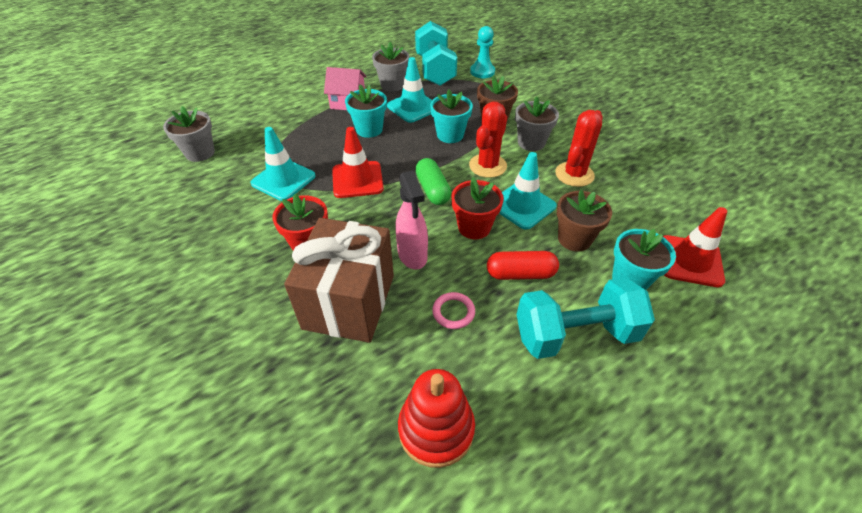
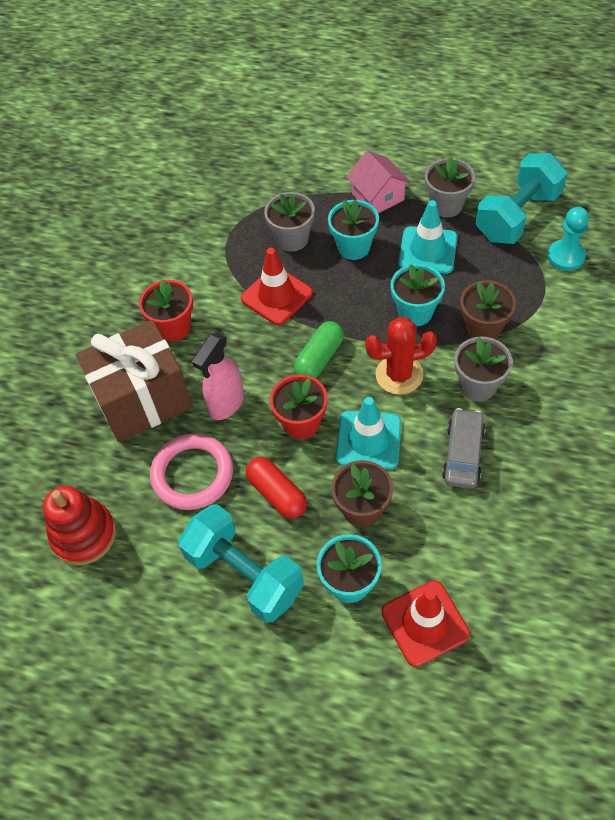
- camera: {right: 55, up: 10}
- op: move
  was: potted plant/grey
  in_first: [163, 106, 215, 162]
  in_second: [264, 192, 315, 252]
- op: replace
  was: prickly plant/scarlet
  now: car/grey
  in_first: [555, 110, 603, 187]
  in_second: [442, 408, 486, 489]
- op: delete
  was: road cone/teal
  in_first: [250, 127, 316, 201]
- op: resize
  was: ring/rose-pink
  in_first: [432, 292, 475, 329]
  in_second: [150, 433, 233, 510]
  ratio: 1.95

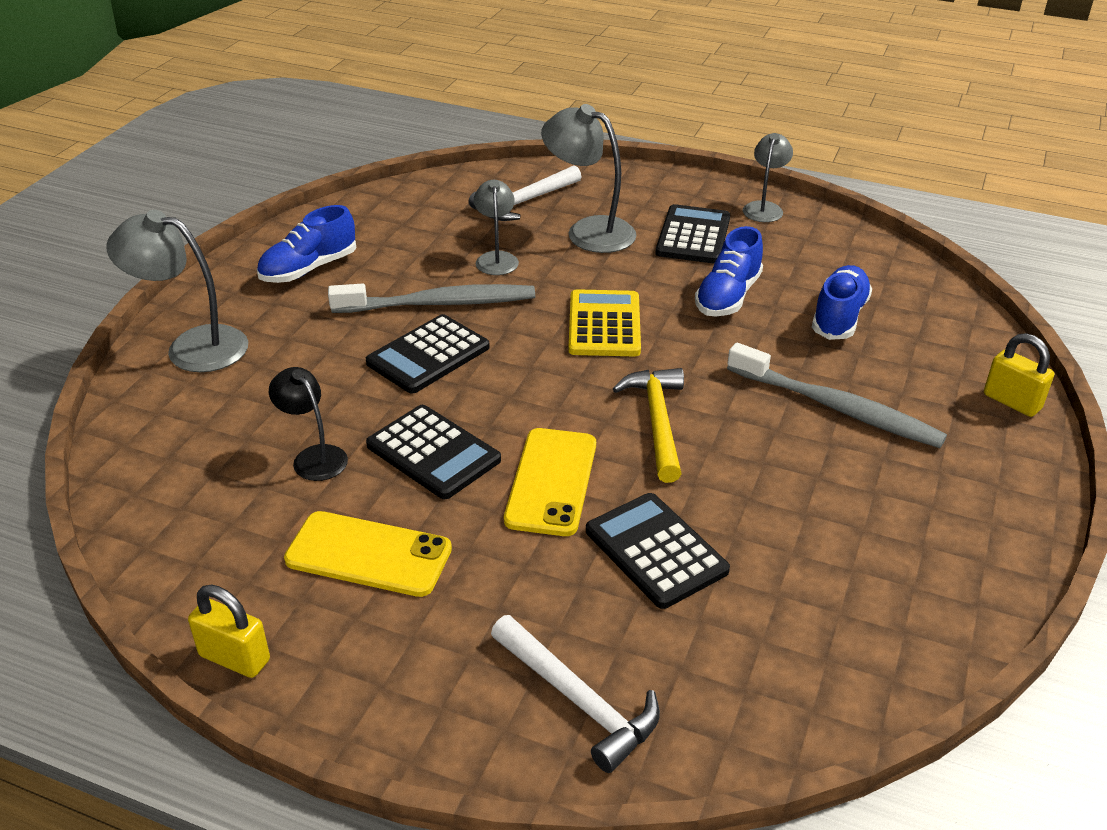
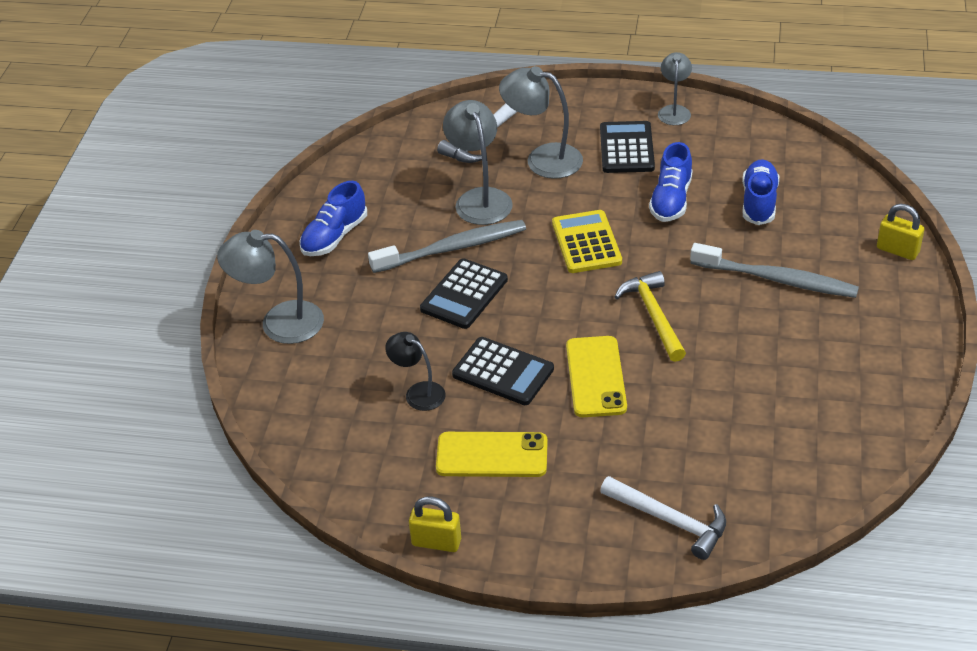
- camera: {right: -10, up: 5}
- op: resize
  was: desk lamp/grey
  in_first: [474, 180, 519, 275]
  in_second: [443, 100, 513, 225]
  ratio: 1.63
- op: delete
  was: adding machine/jet-black
  in_first: [586, 493, 730, 609]

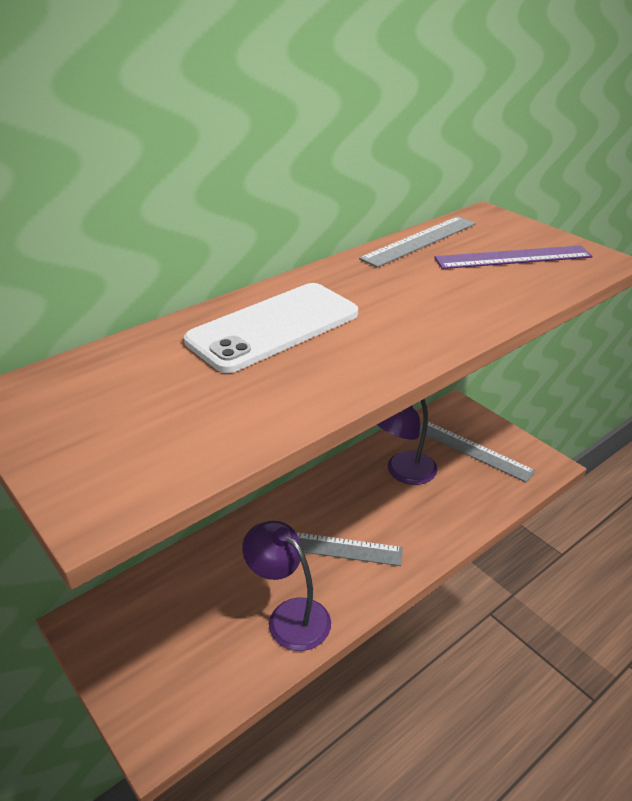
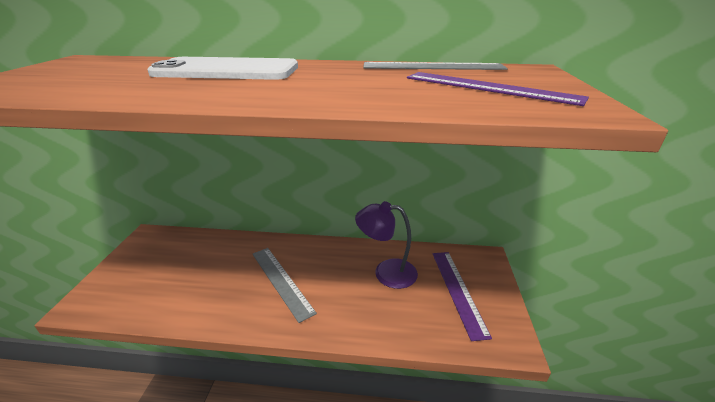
- camera: {right: 45, up: -5}
- op: recolor
  was: ruler/grey
  now: ruler/royal purple
  in_first: [420, 422, 536, 483]
  in_second: [433, 252, 492, 341]
- op: delete
  was: desk lamp/royal purple
  in_first: [242, 521, 331, 651]

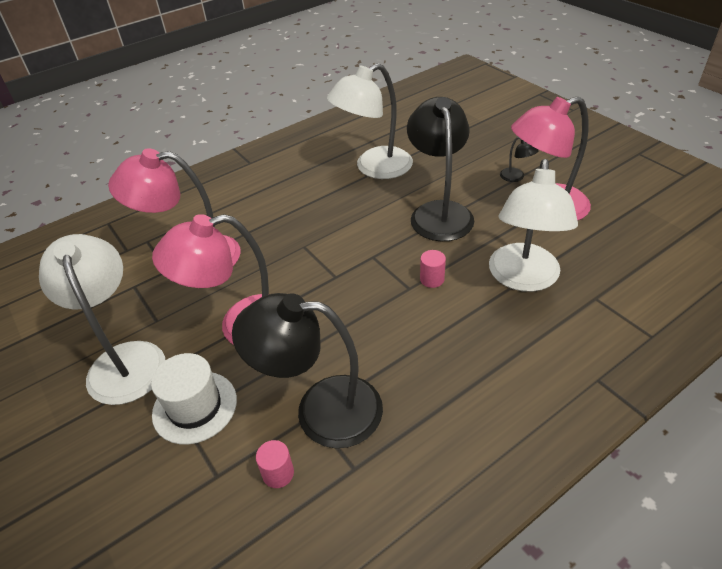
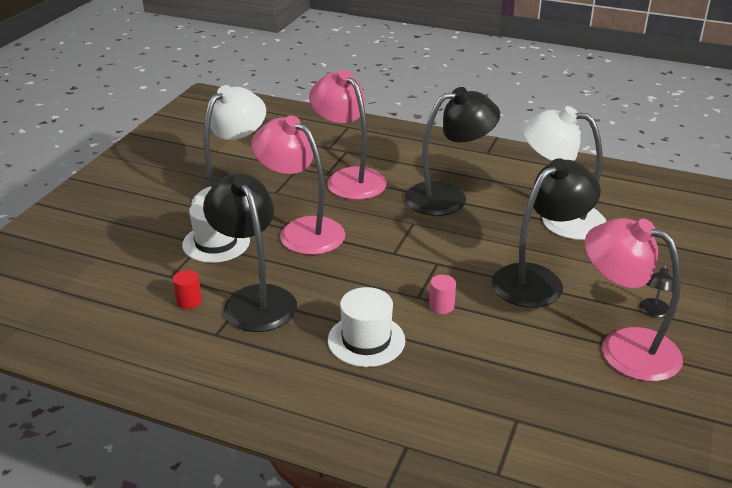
- camera: {right: 55, up: -10}
- op: delete
  was: desk lamp/pure white
  in_first: [489, 159, 578, 292]
- op: recolor
  was: cylinder/rose-pink
  now: cylinder/scarlet
  in_first: [256, 440, 294, 488]
  in_second: [173, 270, 202, 309]
- op: insert
  now: desk lamp/jet-black
  in_second: [405, 87, 500, 216]
- op: insert
  now: tall hat/pure white
  in_second: [328, 287, 405, 367]

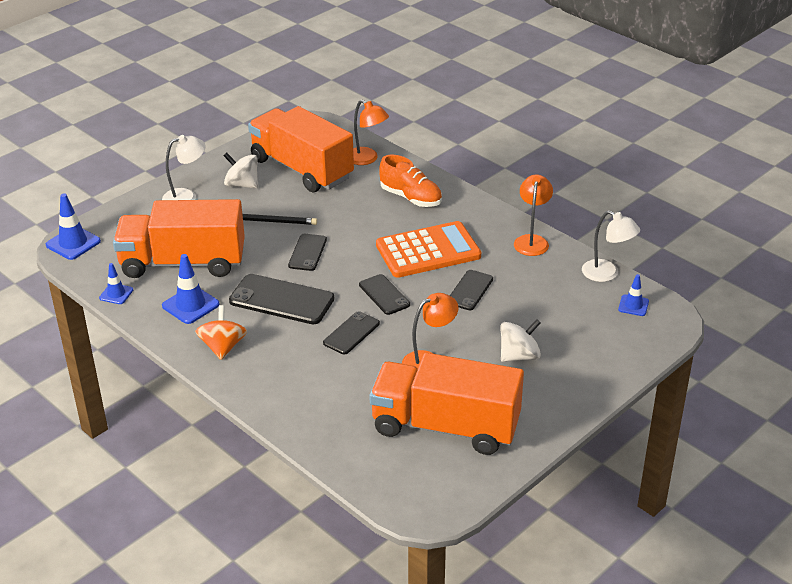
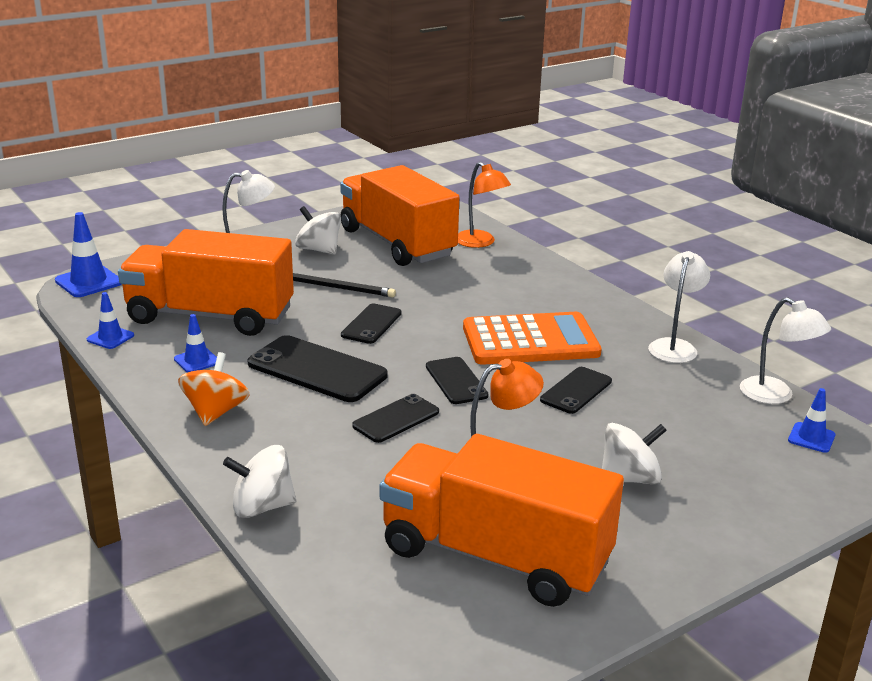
- camera: {right: 10, up: -10}
- op: delete
  was: sneaker/orange-coloured
  in_first: [379, 155, 442, 207]
- op: recolor
  was: desk lamp/orange-coloured
  now: desk lamp/pure white
  in_first: [514, 175, 553, 256]
  in_second: [648, 251, 710, 363]
- op: resize
  was: road cone/blue
  in_first: [162, 254, 220, 324]
  in_second: [174, 314, 217, 373]
  ratio: 0.62
- op: insert
  now: toy top/pure white
  in_second: [223, 445, 296, 518]

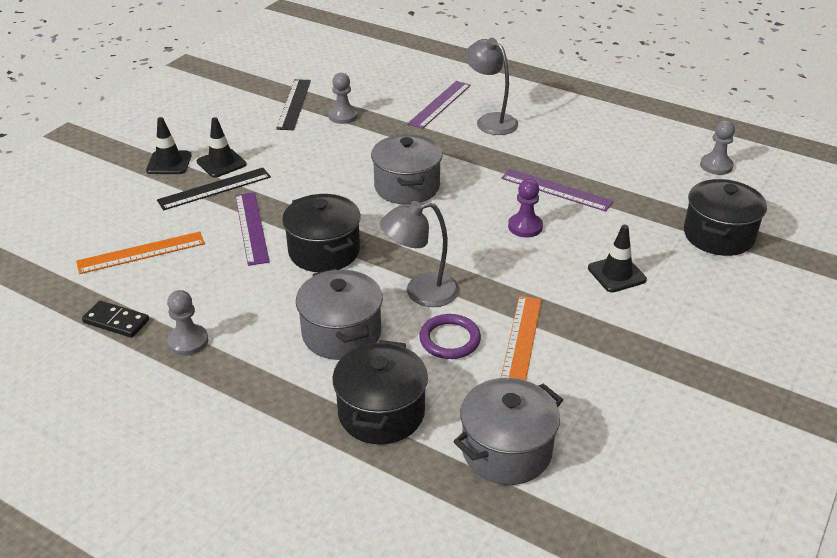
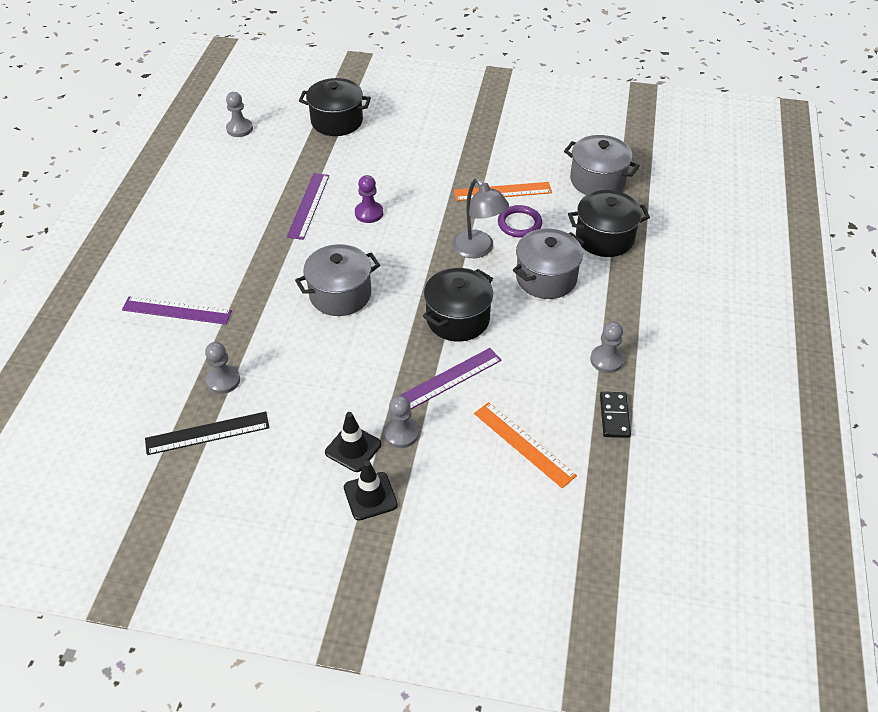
- camera: {right: -110, up: 10}
- op: delete
  was: desk lamp/grey
  in_first: [465, 38, 518, 135]
- op: replace
  was: ruler/jet-black
  now: chess pawn/grey
  in_first: [157, 168, 271, 210]
  in_second: [384, 395, 419, 448]
- op: delete
  was: road cone/jet-black
  in_first: [588, 225, 647, 292]

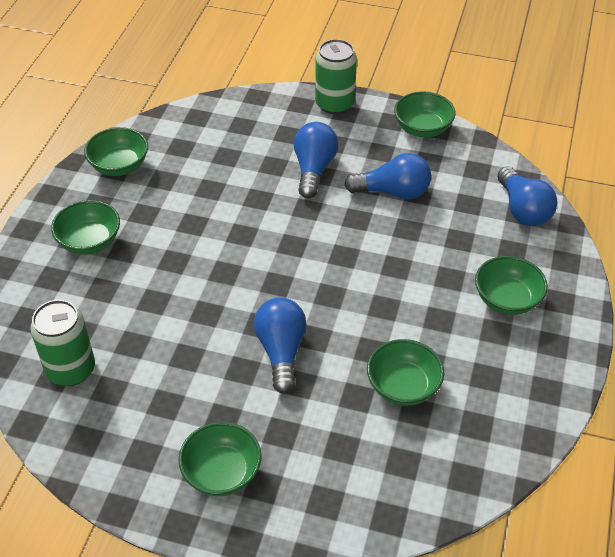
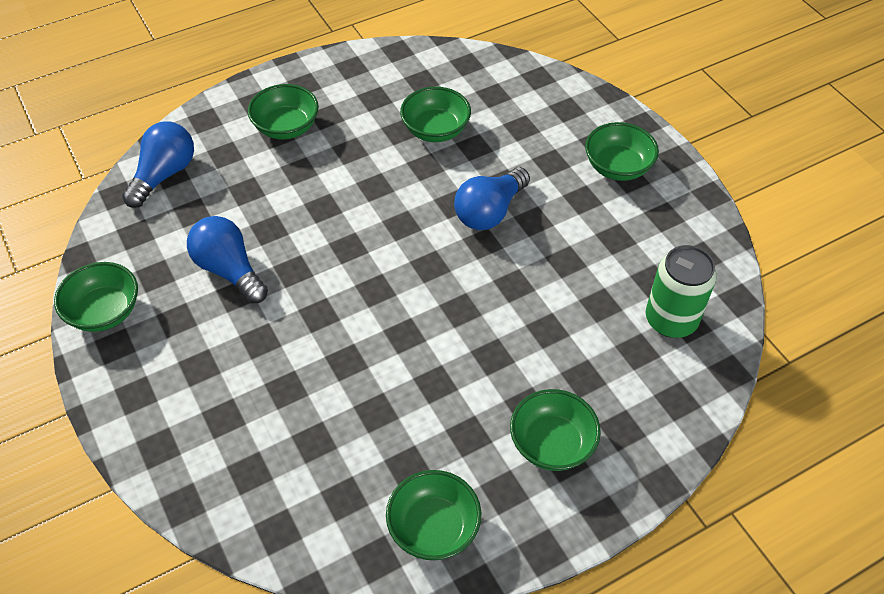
- camera: {right: -135, up: 5}
- op: delete
  was: soda can/green
  in_first: [315, 39, 357, 114]
- op: delete
  was: lightbulb/blue
  in_first: [294, 122, 338, 198]

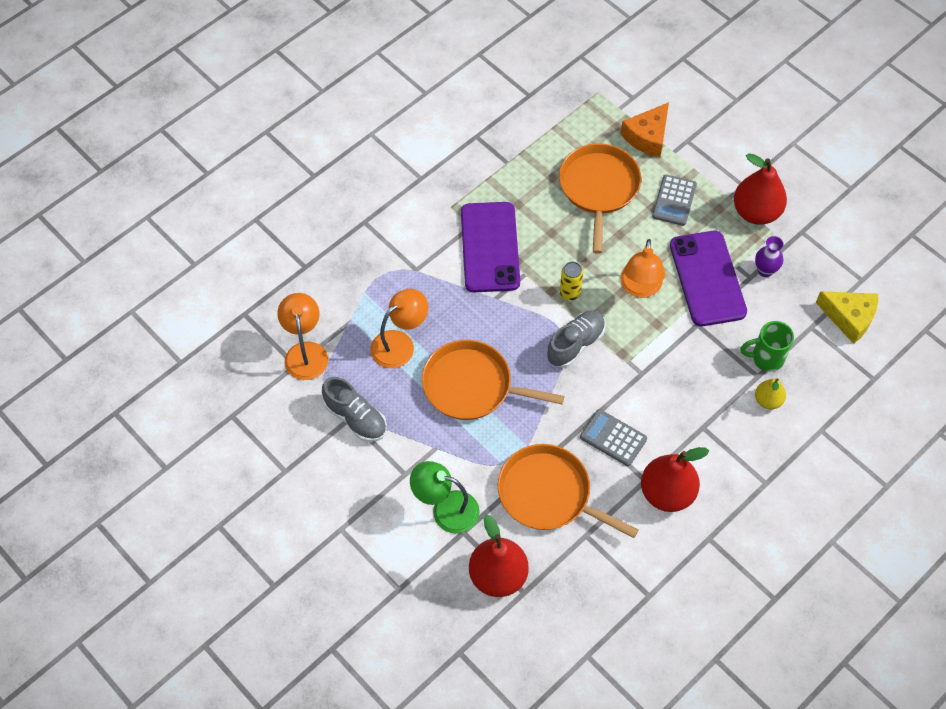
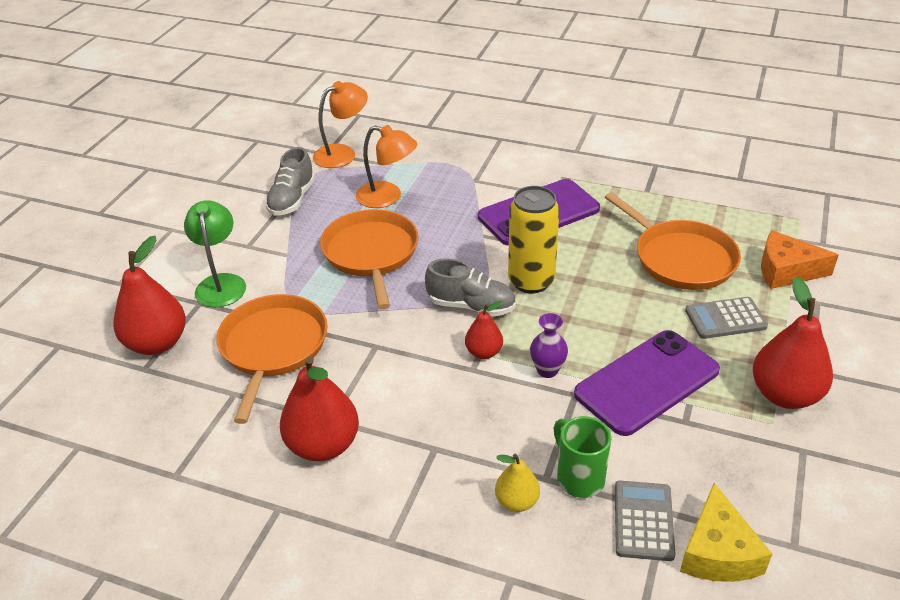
- camera: {right: 65, up: -20}
- op: rotate
  was: frying pan/orange-coloured
  in_first: [559, 143, 641, 254]
  in_second: [605, 192, 741, 290]
  clockwise: 75
- op: move
  was: tall vase/royal purple
  in_first: [755, 236, 784, 277]
  in_second: [530, 313, 568, 378]
- op: delete
  was: desk lamp/orange-coloured
  in_first: [620, 239, 665, 298]
- op: resize
  was: soda can/bright yellow
  in_first: [560, 262, 583, 301]
  in_second: [508, 186, 560, 293]
  ratio: 1.85
- op: move
  was: adding machine/grey
  in_first: [580, 409, 647, 466]
  in_second: [615, 481, 675, 561]
- op: insert
  now: pear/scarlet
  in_second: [465, 301, 503, 359]

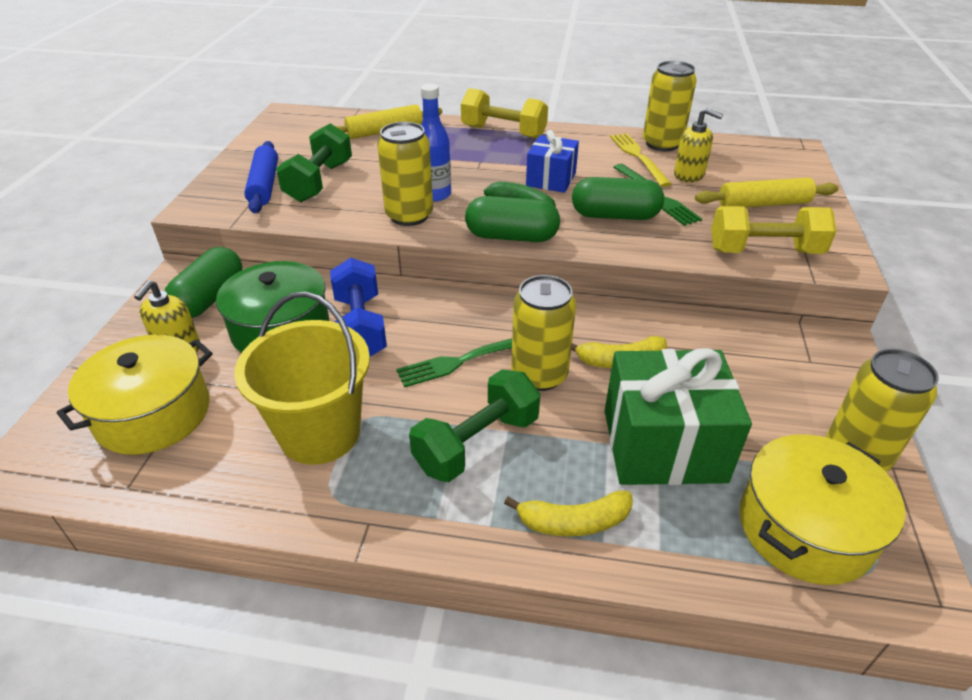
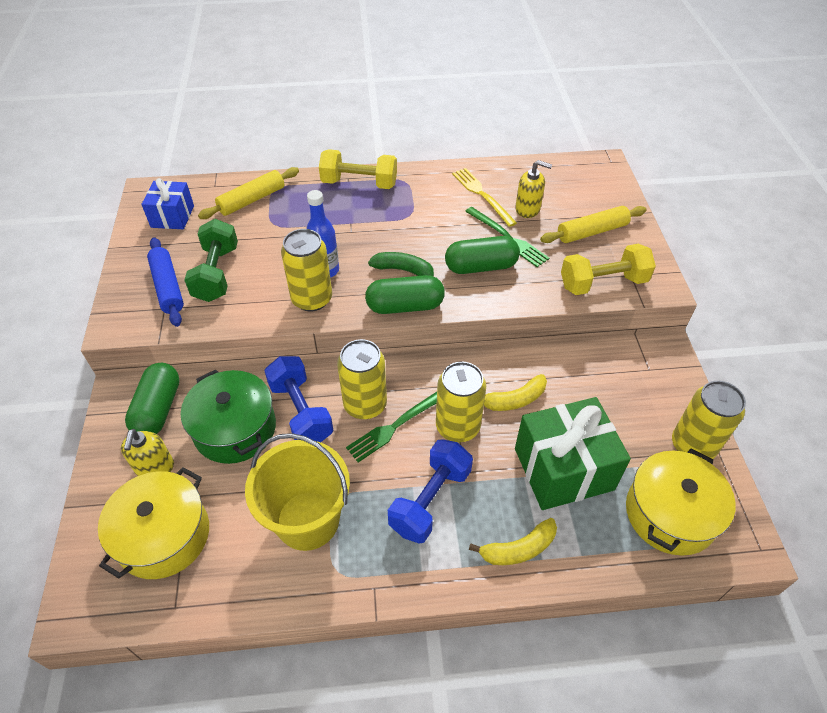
- camera: {right: -15, up: 10}
- op: move
  was: soda can/bright yellow
  in_first: [643, 61, 697, 151]
  in_second: [337, 339, 387, 419]
- op: move
  was: gift/blue
  in_first: [526, 130, 579, 193]
  in_second: [142, 178, 194, 229]
- op: recolor
  was: dumbbell/green
  now: dumbbell/blue
  in_first: [409, 369, 540, 482]
  in_second: [388, 439, 473, 544]

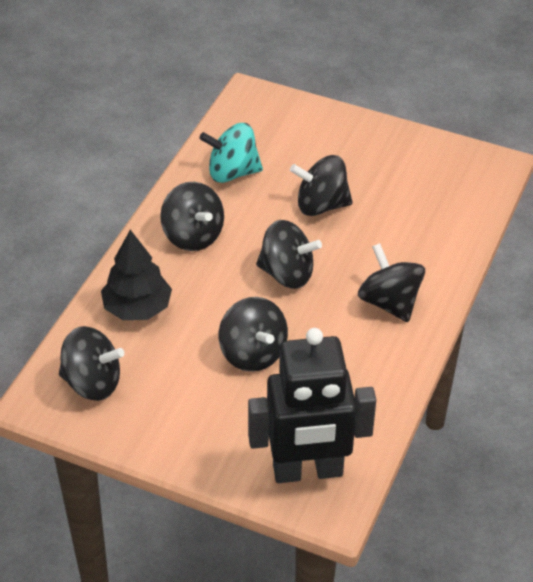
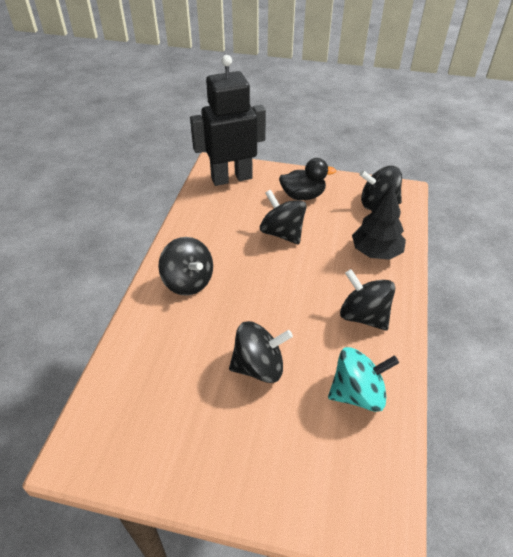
- camera: {right: 170, up: 0}
- op: delete
  was: toy top/jet-black
  in_first: [256, 220, 322, 289]
- op: insert
  now: duck/jet-black
  in_second: [279, 158, 336, 200]

